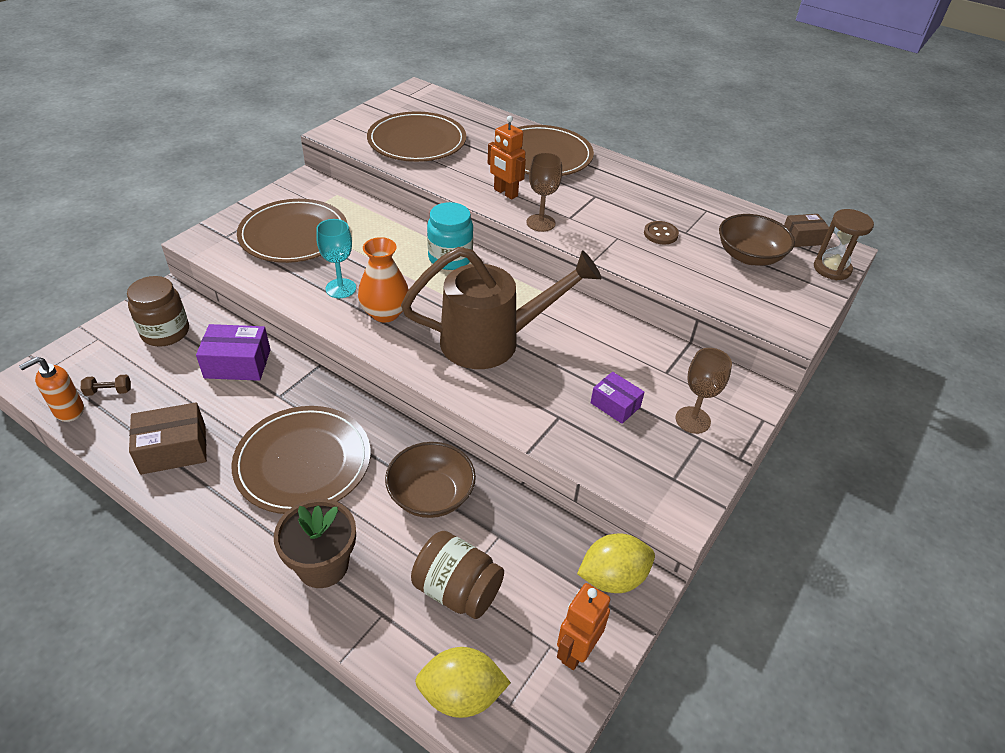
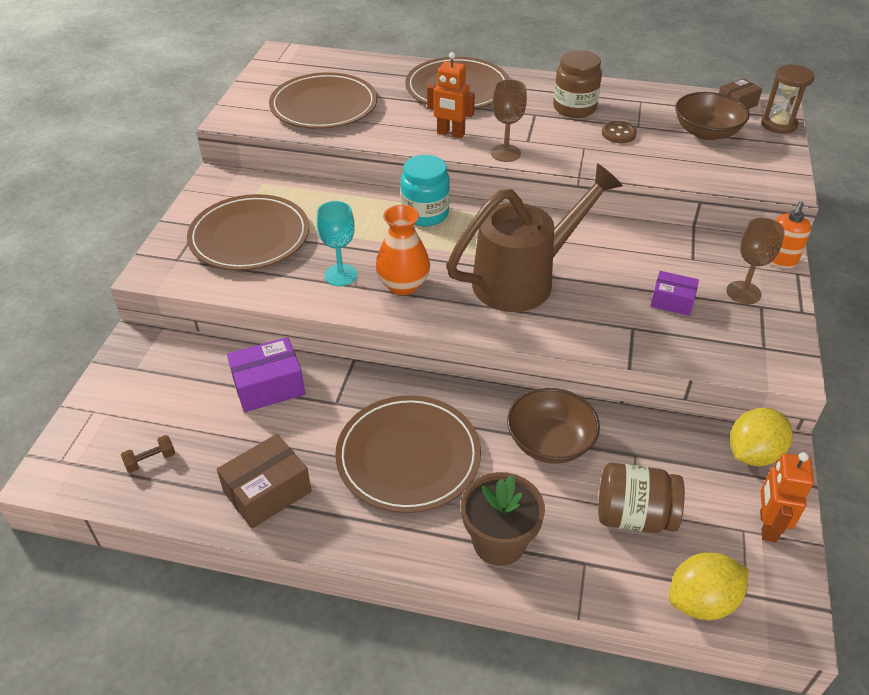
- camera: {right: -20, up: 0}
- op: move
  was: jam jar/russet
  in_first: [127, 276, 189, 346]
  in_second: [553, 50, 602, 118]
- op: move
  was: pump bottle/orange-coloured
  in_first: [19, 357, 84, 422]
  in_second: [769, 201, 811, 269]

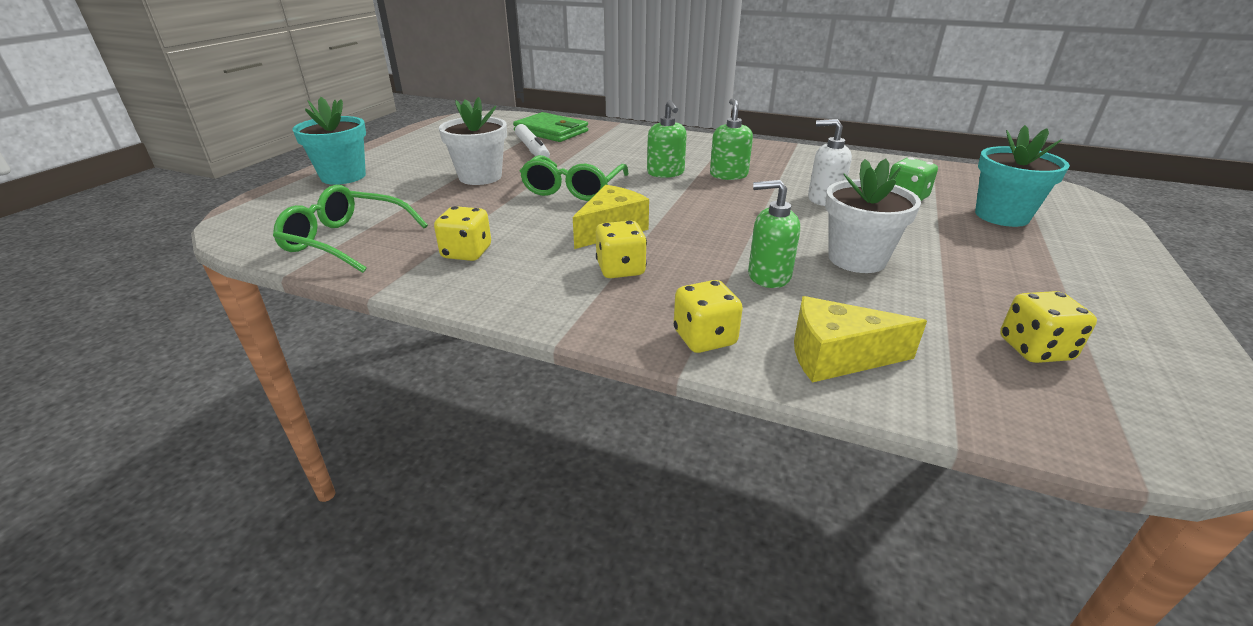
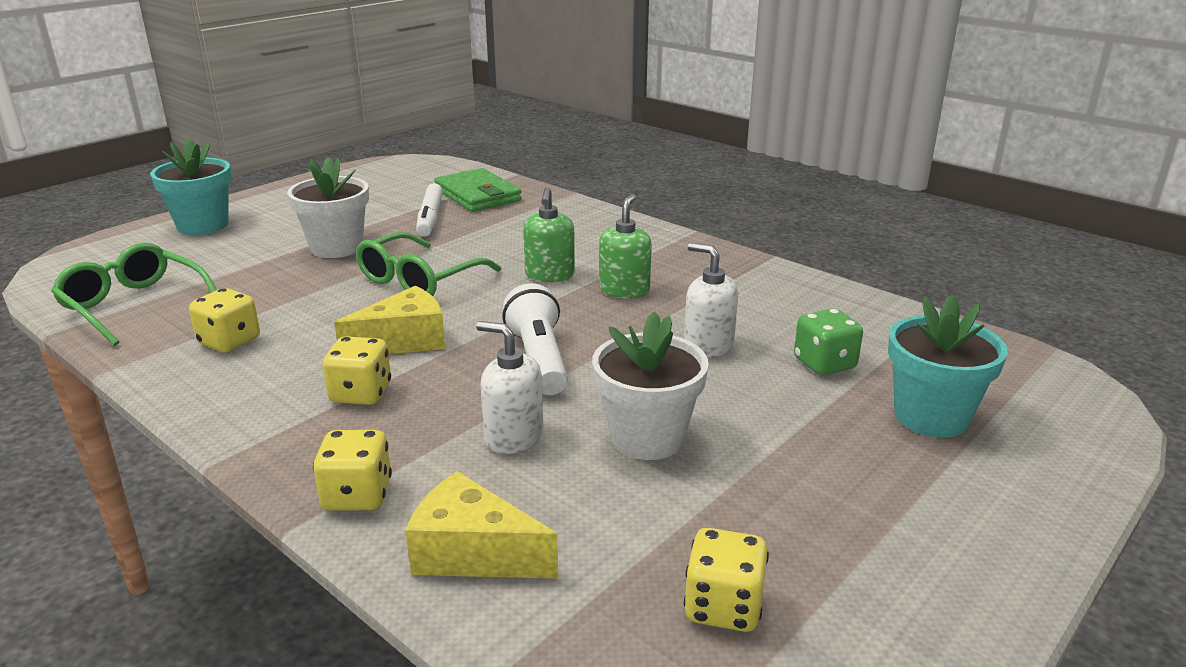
- camera: {right: 20, up: -5}
- op: recolor
  was: pump bottle/green
  now: pump bottle/pure white
  in_first: [748, 180, 800, 288]
  in_second: [476, 321, 543, 454]
- op: insert
  now: torch/pure white
  in_second: [502, 283, 568, 395]

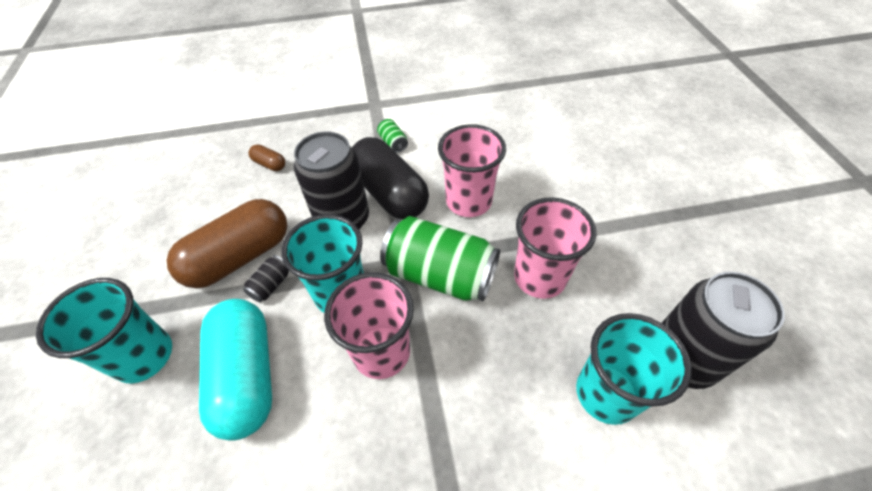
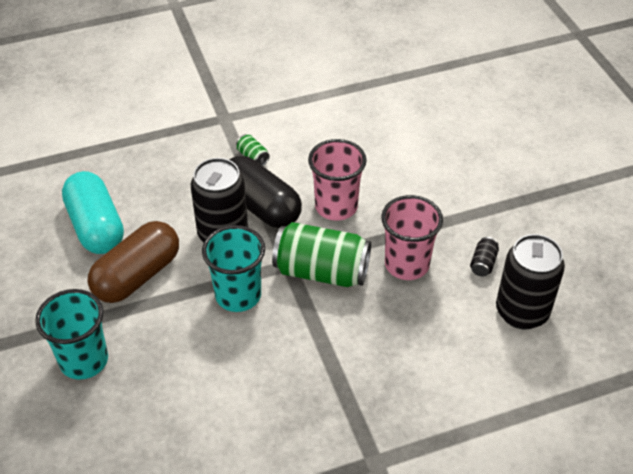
- camera: {right: -10, up: -5}
- op: delete
  was: pill/russet
  in_first: [249, 144, 285, 171]
- op: move
  was: soda can/jet-black
  in_first: [243, 255, 289, 302]
  in_second: [470, 237, 499, 276]
- op: delete
  was: tumbler/rose-pink
  in_first: [324, 272, 414, 379]
- op: move
  was: pill/teal
  in_first: [199, 299, 272, 441]
  in_second: [62, 171, 124, 254]
- op: delete
  was: tumbler/teal
  in_first: [576, 313, 692, 425]

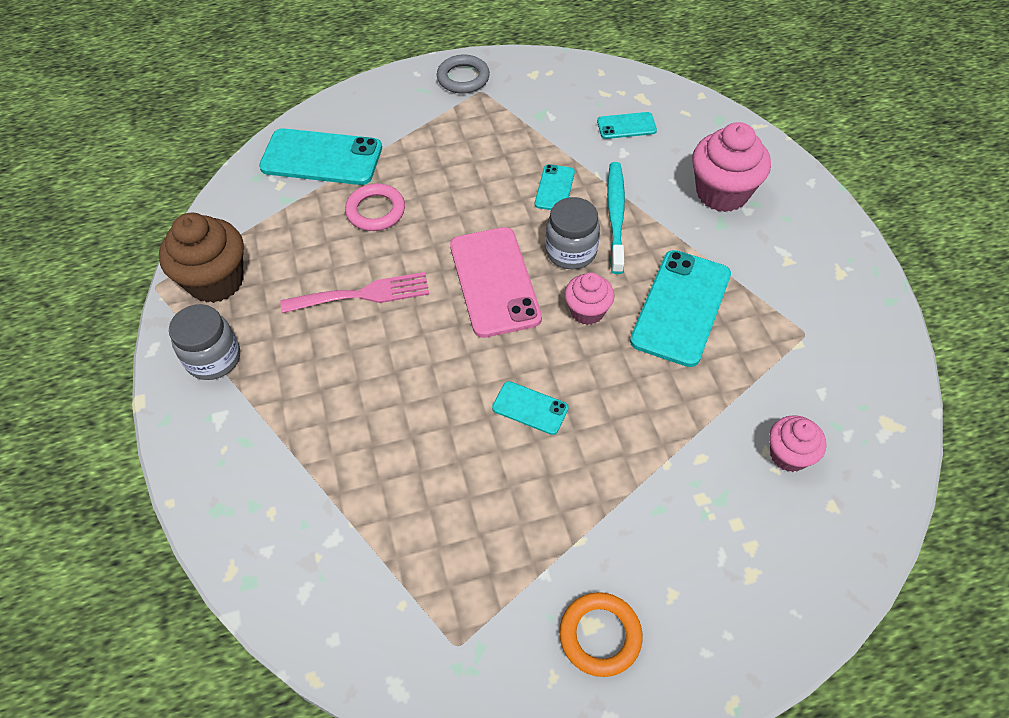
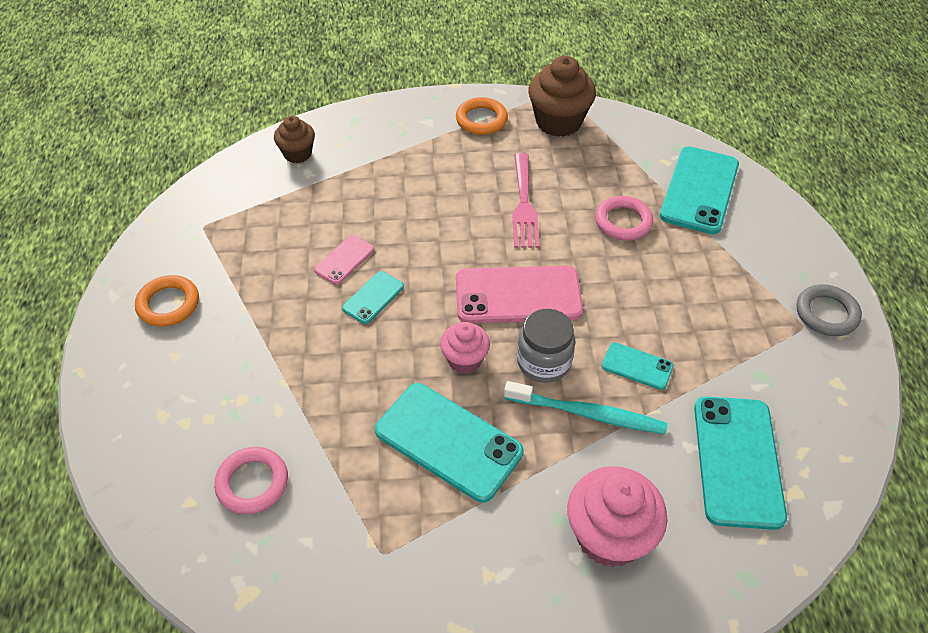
- camera: {right: 100, up: -5}
- op: resize
  was: phone/teal
  in_first: [597, 112, 657, 139]
  in_second: [694, 397, 787, 530]
  ratio: 1.98
- op: replace
  was: jam jar/grey
  now: ring/orange-coloured
  in_first: [169, 304, 240, 380]
  in_second: [456, 97, 508, 135]
- op: replace
  was: cupcake/rose-pink
  now: ring/rose-pink
  in_first: [769, 415, 826, 472]
  in_second: [214, 447, 288, 514]
- op: insert
  now: cupcake/russet
  in_second: [274, 116, 315, 163]
- op: insert
  now: phone/rose-pink
  in_second: [314, 235, 374, 285]

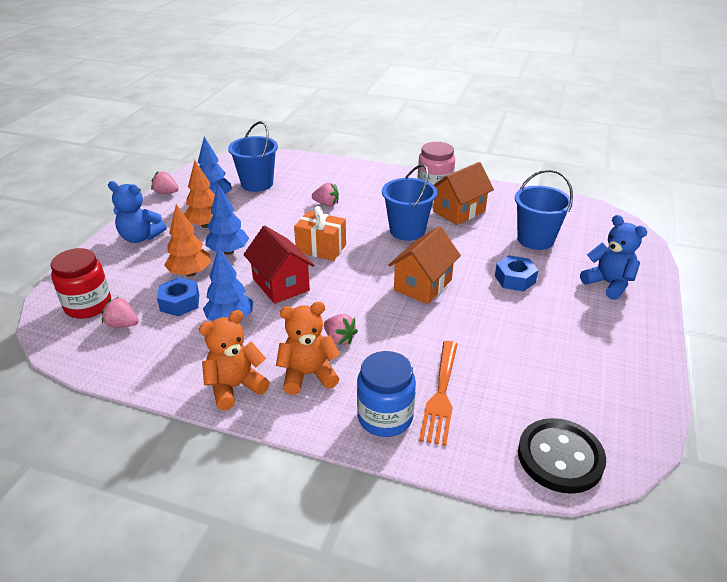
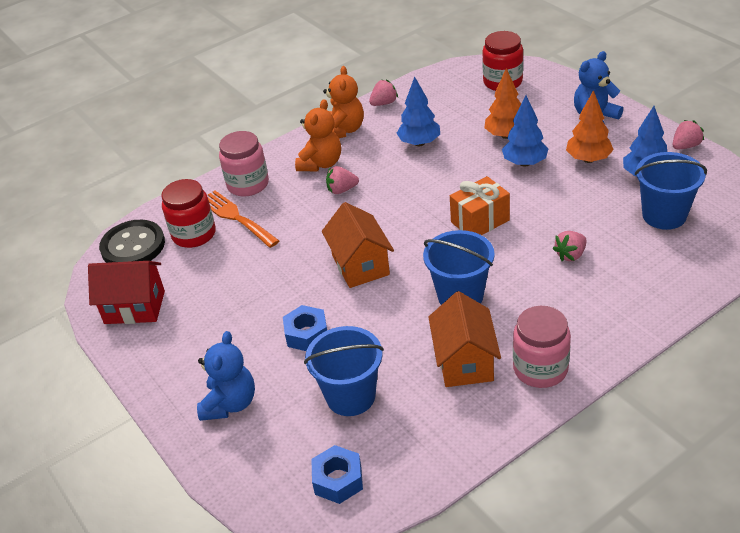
- camera: {right: 130, up: 5}
- op: rotate
  was: stuffed bear/blue
  in_first: [580, 215, 647, 300]
  in_second: [197, 331, 255, 421]
  clockwise: -75
- op: move
  was: toy house/scarlet
  in_first: [243, 226, 315, 304]
  in_second: [88, 261, 165, 324]
- op: move
  was: hex nut/blue
  in_first: [157, 277, 199, 317]
  in_second: [311, 445, 363, 504]
- op: move
  was: strawberry/rose-pink
  in_first: [102, 297, 139, 327]
  in_second: [369, 79, 398, 106]
- op: recolor
  was: jam jar/blue
  now: jam jar/rose-pink
  in_first: [357, 351, 416, 437]
  in_second: [219, 131, 269, 196]
- op: insert
  now: jam jar/scarlet
  in_second: [161, 179, 216, 248]

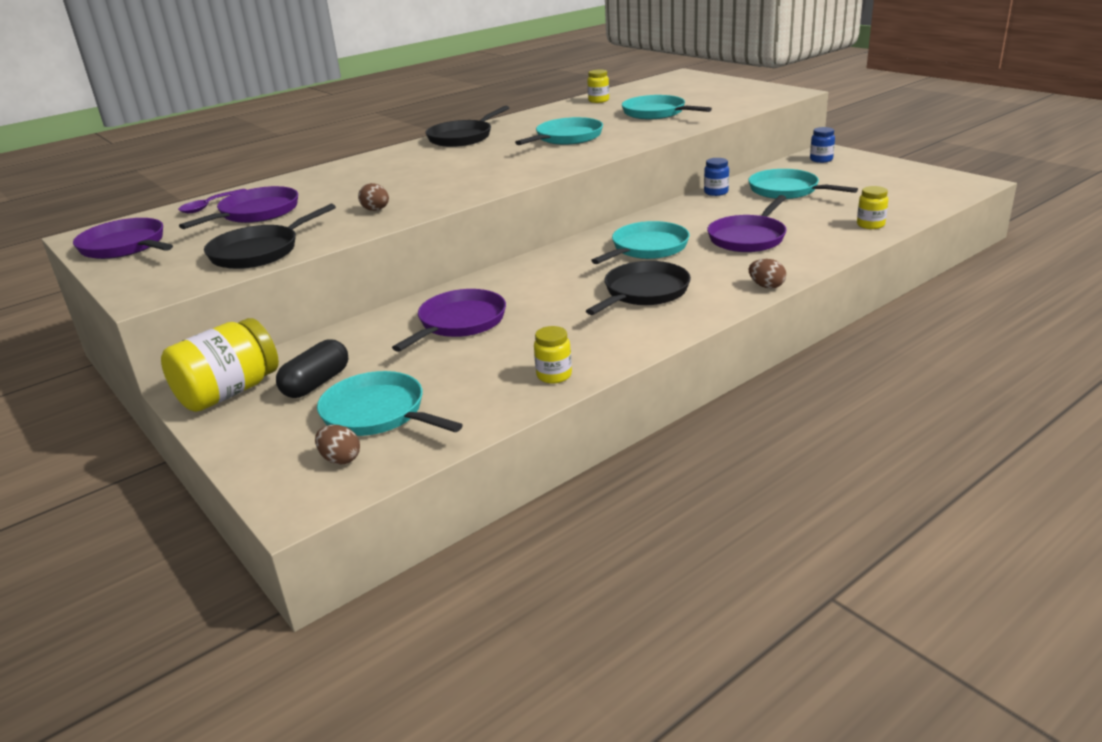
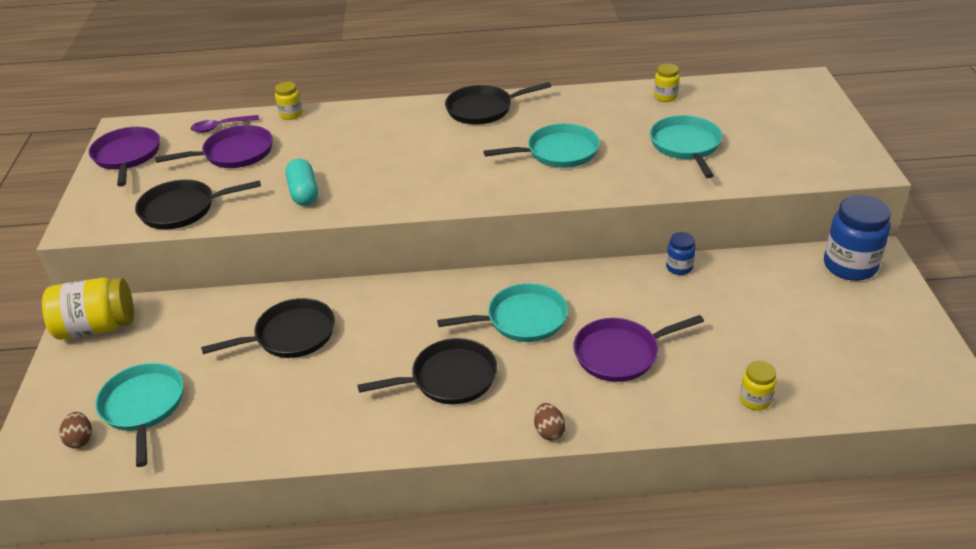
- camera: {right: 35, up: 10}
- op: resize
  was: jam jar/blue
  in_first: [810, 127, 835, 163]
  in_second: [824, 195, 891, 281]
  ratio: 1.94
- op: delete
  was: frying pan/teal
  in_first: [748, 169, 858, 199]
- op: replace
  was: toy egg/russet
  now: pill/teal
  in_first: [358, 183, 389, 211]
  in_second: [286, 158, 318, 206]
- op: recolor
  was: frying pan/royal purple
  now: frying pan/jet-black
  in_first: [392, 289, 506, 352]
  in_second: [201, 298, 335, 358]
- op: move
  was: jam jar/bright yellow
  in_first: [534, 326, 572, 383]
  in_second: [275, 82, 302, 120]
- op: delete
  was: pill/jet-black
  in_first: [276, 339, 348, 398]

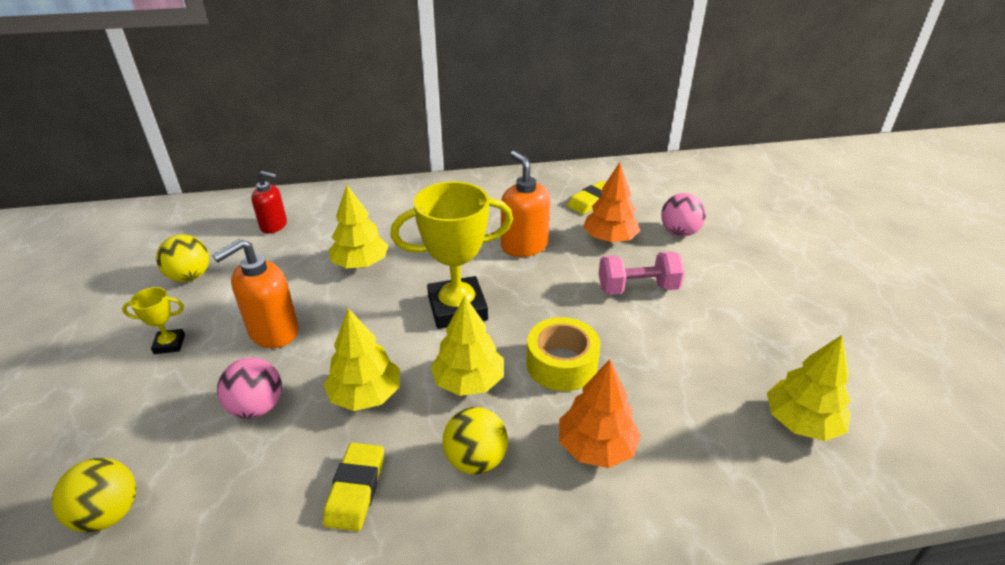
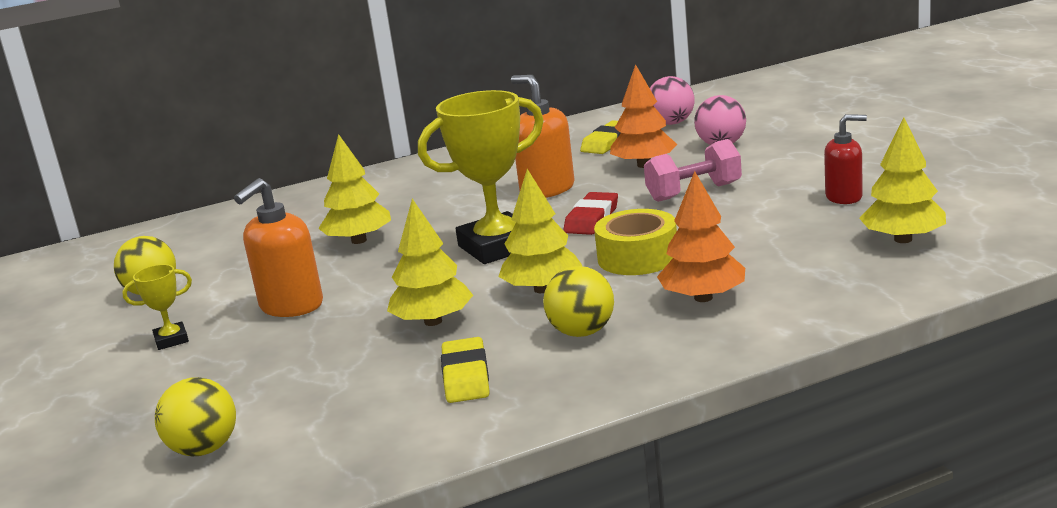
- camera: {right: -10, up: -15}
- op: move
  was: pump bottle/scarlet
  in_first: [251, 171, 287, 233]
  in_second: [824, 114, 867, 204]
- op: move
  was: play ball/rose-pink
  in_first: [217, 358, 282, 419]
  in_second: [650, 76, 695, 125]
- op: insert
  now: eraser/scarlet
  in_second: [564, 192, 618, 235]

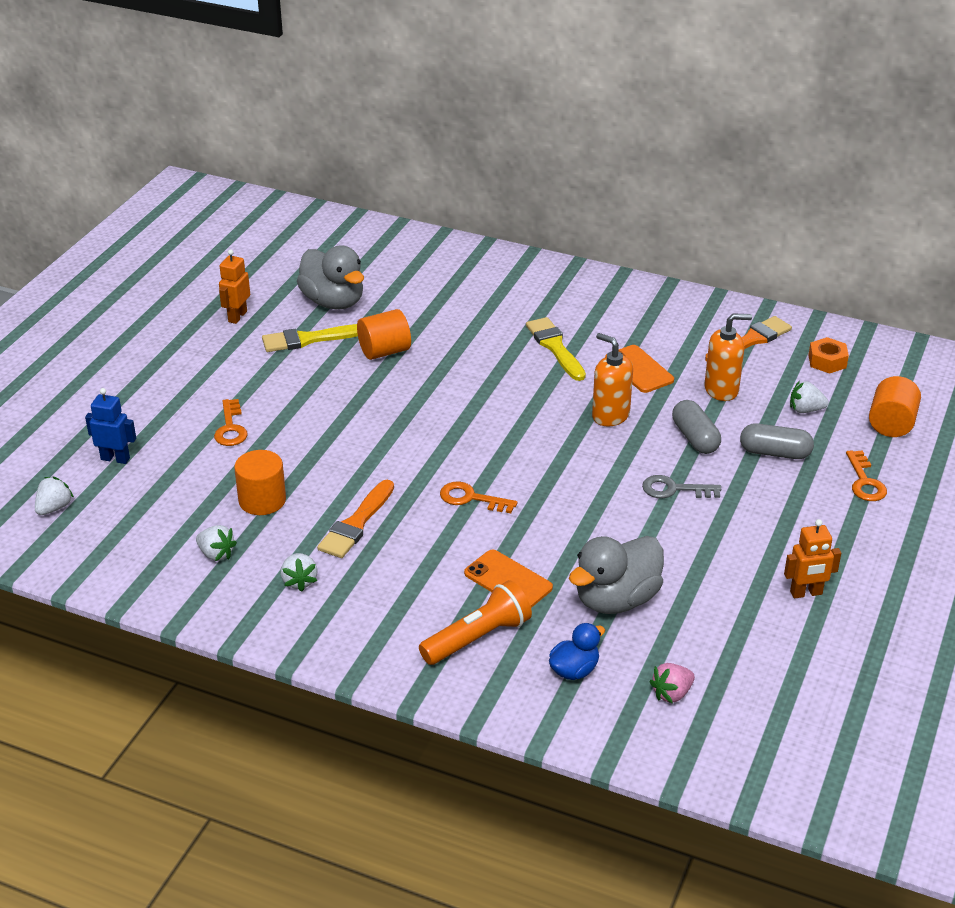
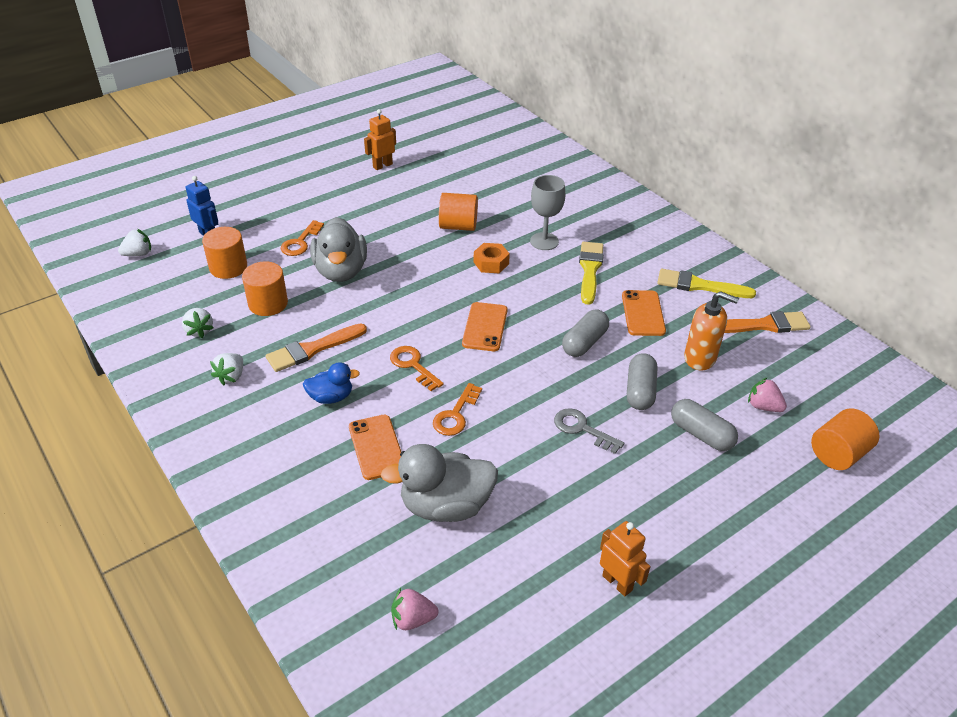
- camera: {right: 30, up: 5}
- op: move
  was: duck/grey
  in_first: [297, 245, 364, 309]
  in_second: [310, 217, 367, 282]
- op: move
  was: paint brush/bright yellow
  in_first: [262, 324, 358, 352]
  in_second: [657, 269, 756, 298]
- op: replace
  was: pump bottle/orange-coloured
  now: pill/grey
  in_first: [592, 333, 633, 426]
  in_second: [562, 310, 609, 357]
- op: move
  was: hex nut/orange-coloured
  in_first: [808, 337, 849, 374]
  in_second: [474, 243, 510, 273]
- op: recolor
  was: strawberry/pure white
  now: strawberry/rose-pink
  in_first: [790, 381, 829, 413]
  in_second: [748, 377, 787, 412]
- op: move
  was: key/orange-coloured
  in_first: [846, 450, 887, 501]
  in_second: [433, 383, 482, 436]
- op: rotate
  was: robot/orange-coloured
  in_first: [784, 519, 841, 598]
  in_second: [600, 521, 650, 597]
  clockwise: -150
- op: delete
  was: torch/orange-coloured
  in_first: [419, 580, 532, 665]
- op: move
  was: duck/blue
  in_first: [549, 623, 605, 680]
  in_second: [303, 362, 360, 404]
- op: insert
  now: chalice/grey
  in_second: [530, 175, 565, 250]
- op: insert
  now: cylinder/orange-coloured
  in_second: [202, 227, 247, 279]
- op: insert
  now: phone/orange-coloured
  in_second: [462, 302, 508, 351]

